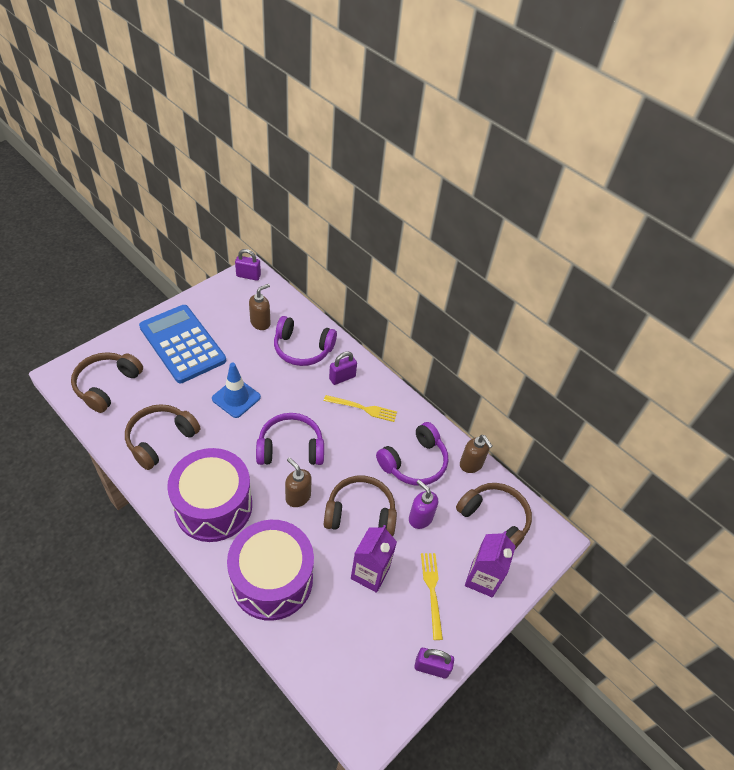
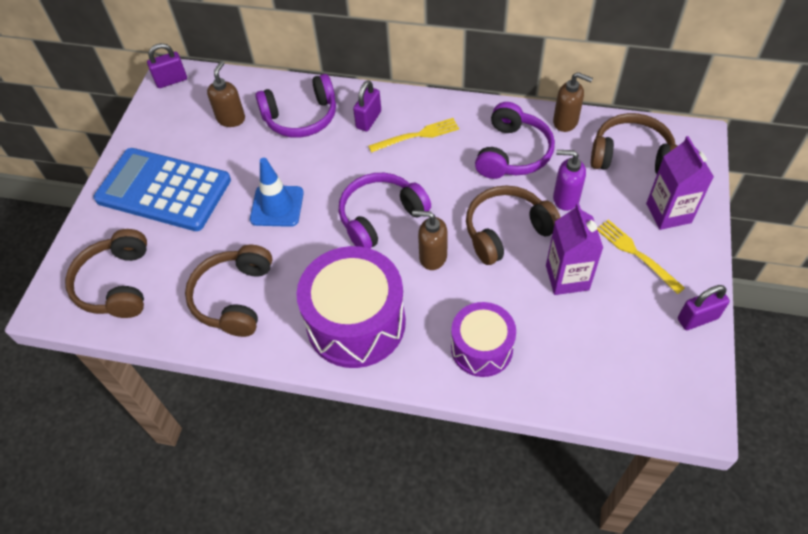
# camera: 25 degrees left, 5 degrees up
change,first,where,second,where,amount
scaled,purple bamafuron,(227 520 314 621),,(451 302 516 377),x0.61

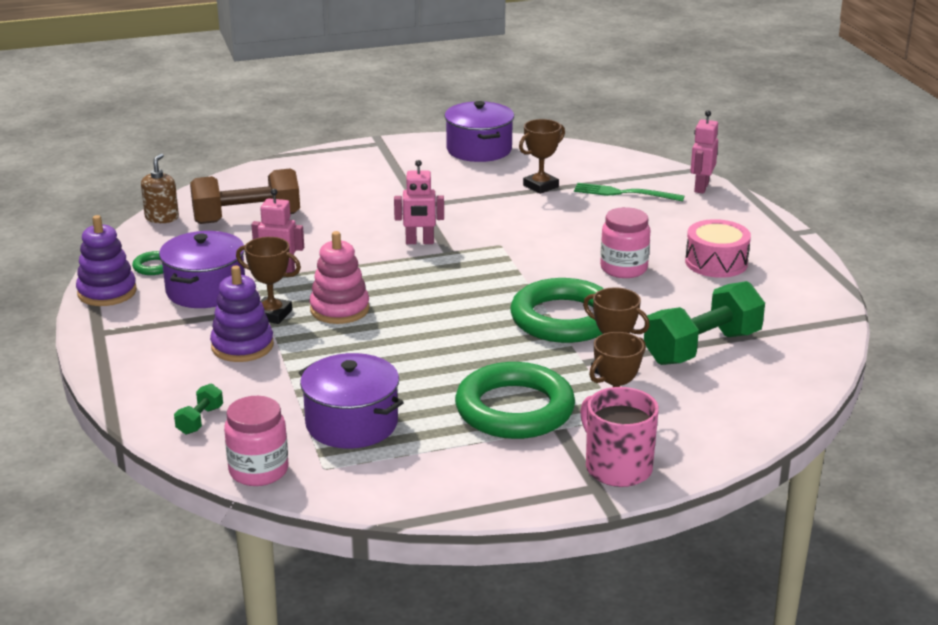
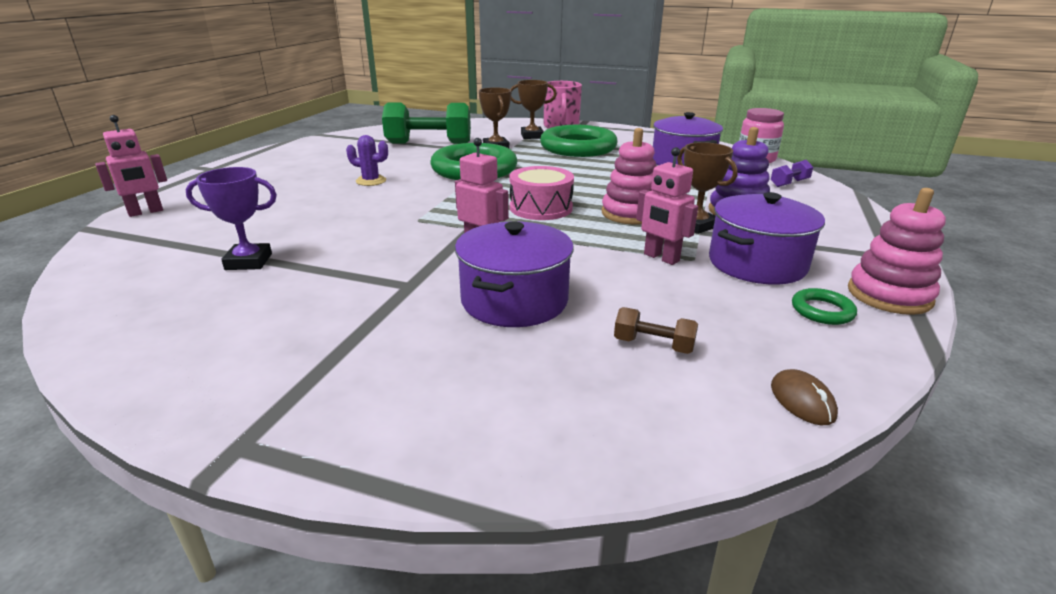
# camera: 145 degrees left, 0 degrees up
change,first,where,second,where,amount
repainted,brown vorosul,(519 119 565 194),purple vorosul,(186 167 277 270),
swapped,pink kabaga,(600 207 651 278),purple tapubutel,(346 135 388 186),
shifted,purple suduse,(445 101 514 162),,(455 221 574 327),
shifted,pink bamafuron,(685 219 751 278),,(510 166 574 220),
scaled,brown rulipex,(190 168 300 224),,(614 307 698 354),x0.44
repainted,green rulipex,(174 384 223 435),purple rulipex,(771 160 813 187),
swapped,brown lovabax,(141 153 179 223),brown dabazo,(771 369 838 425),
repainted,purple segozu,(76 215 137 306),pink segozu,(848 188 946 315),
gone,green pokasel,(574 183 684 201),,,

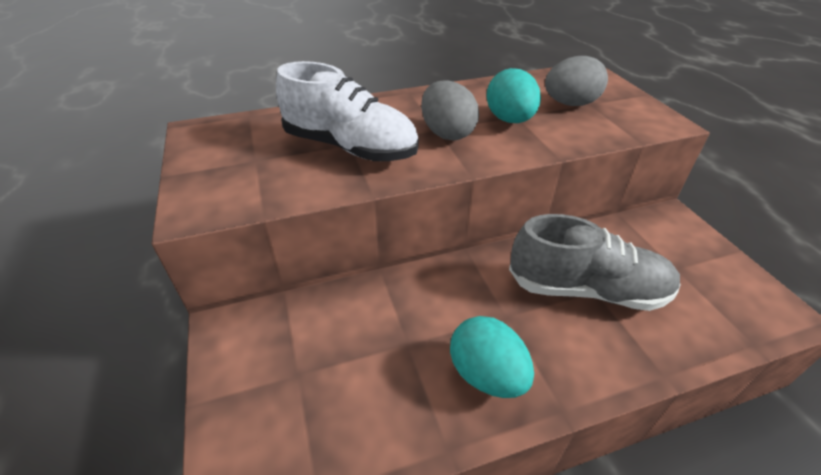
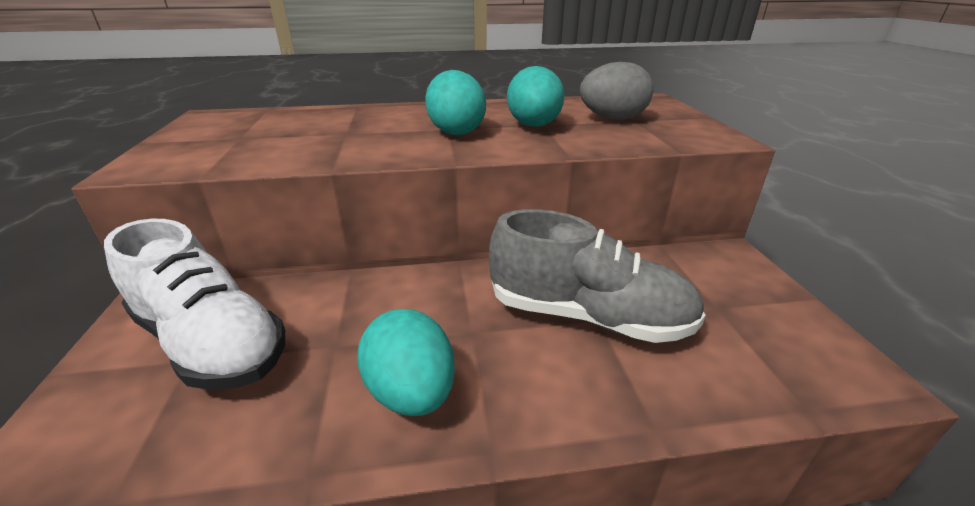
# camera: 10 degrees right, 10 degrees down
change,first,where,second,where,amount
shifted,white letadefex,(276 61 419 161),,(104 219 285 390),
repainted,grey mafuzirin,(421 80 479 141),turquoise mafuzirin,(425 70 486 135),

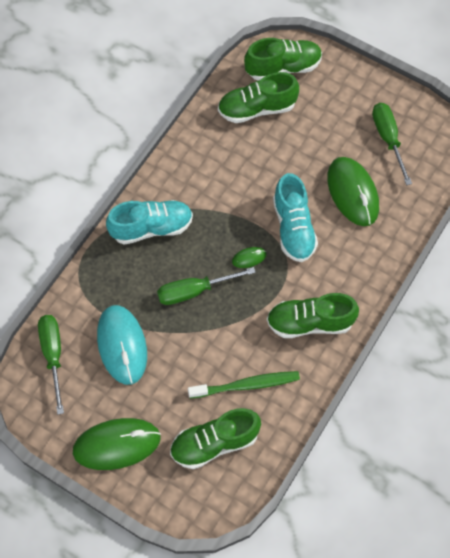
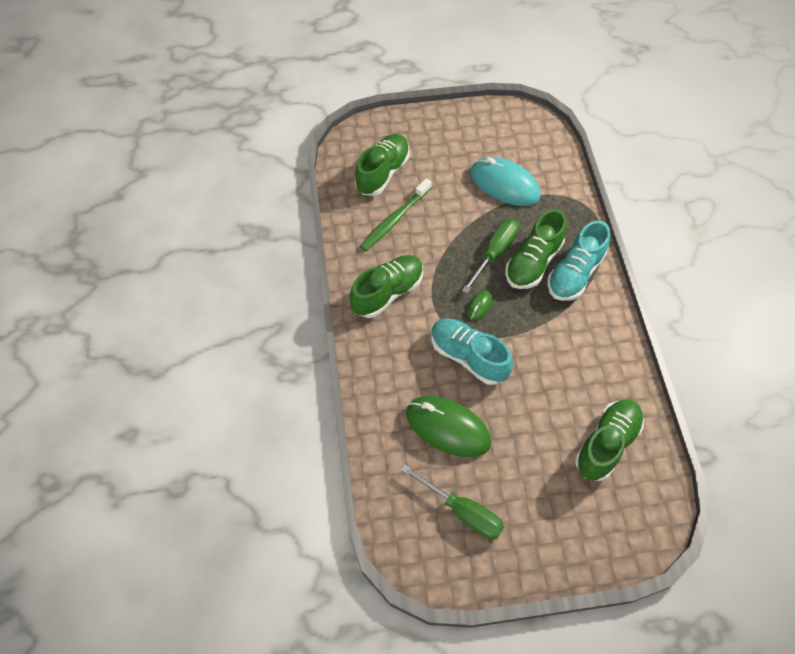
# camera: 140 degrees right, 5 degrees down
change,first,where,second,where,amount
shifted,green letadefex,(244 38 322 81),,(505 209 567 289),
gone,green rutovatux,(38 315 64 415),,,
gone,green dabazo,(73 418 161 470),,,

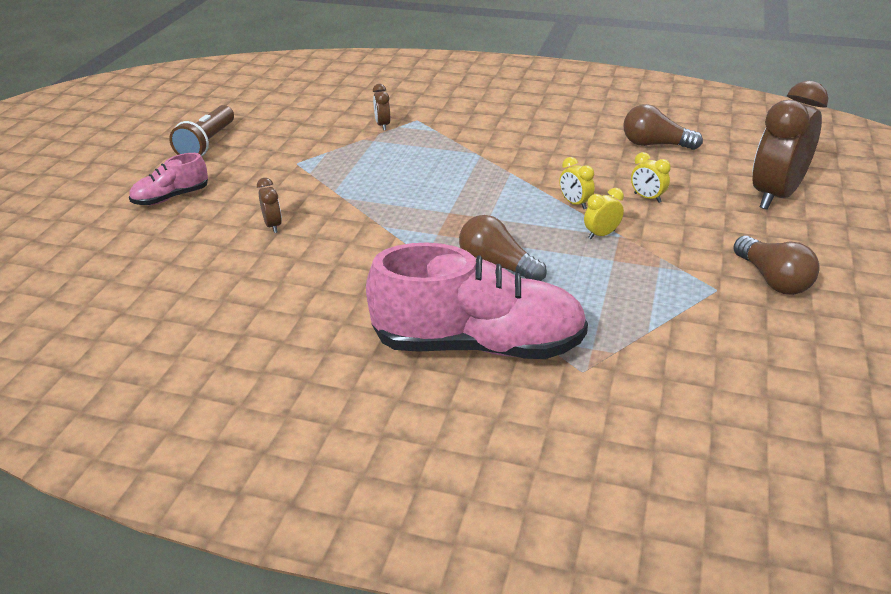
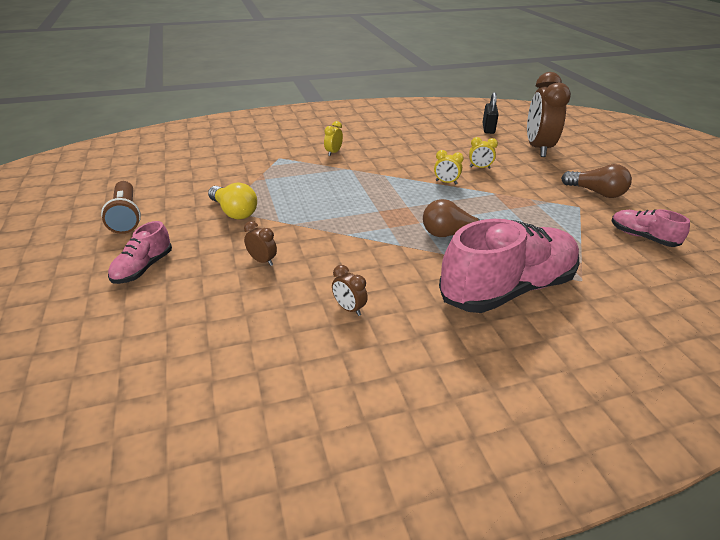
# camera: 35 degrees left, 0 degrees up
change,first,where,second,where,amount
new,,,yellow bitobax,(208 183 257 219),
shifted,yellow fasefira,(584 188 624 239),,(324 121 343 156),
shifted,brown fasefira,(373 84 390 131),,(332 265 368 316),
new,,,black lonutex,(483 92 499 134),
new,,,pink letadefex,(612 209 690 247),
gone,brown bitobax,(623 104 703 150),,,

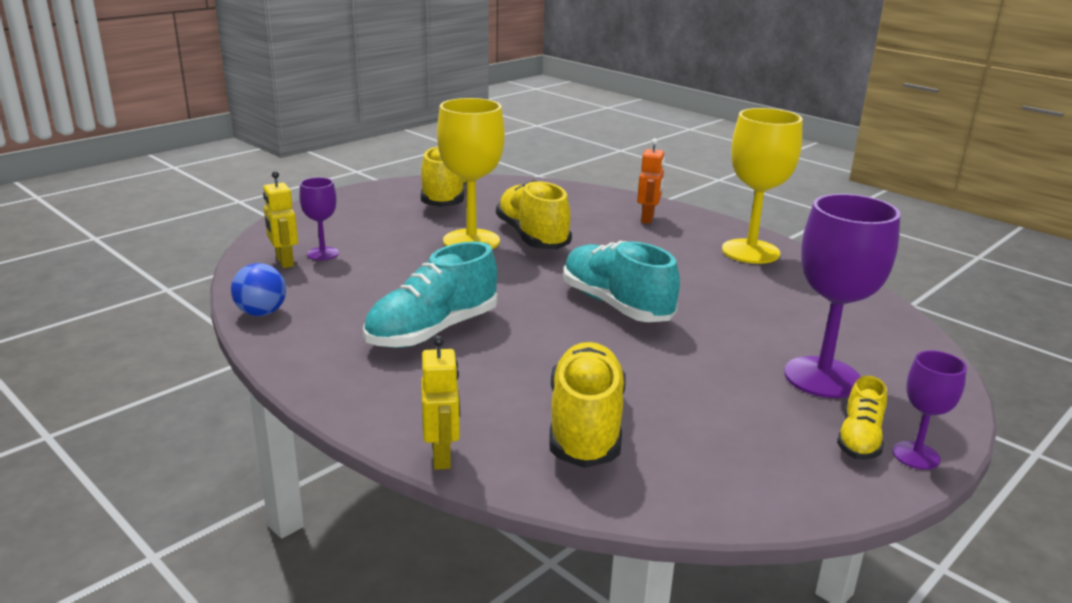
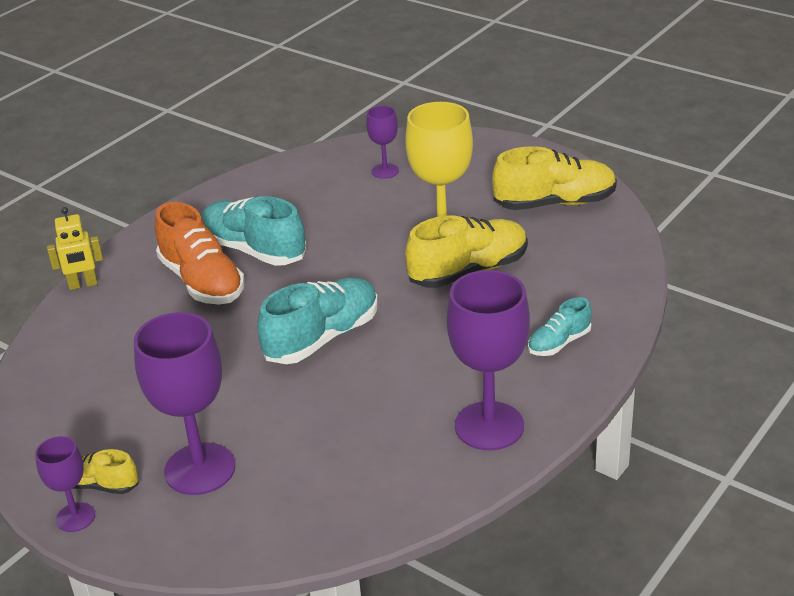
# camera: 85 degrees right, 10 degrees up
change,first,where,second,where,amount
new,,,orange letadefex,(155 202 245 304),
repainted,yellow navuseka,(722 108 802 264),purple navuseka,(447 270 530 450),
swapped,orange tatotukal,(637 138 665 224),turquoise letadefex,(528 297 592 356),
gone,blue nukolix,(231 263 286 316),,,
gone,yellow tatotukal,(263 171 298 268),,,
gone,yellow letadefex,(549 342 626 468),,,

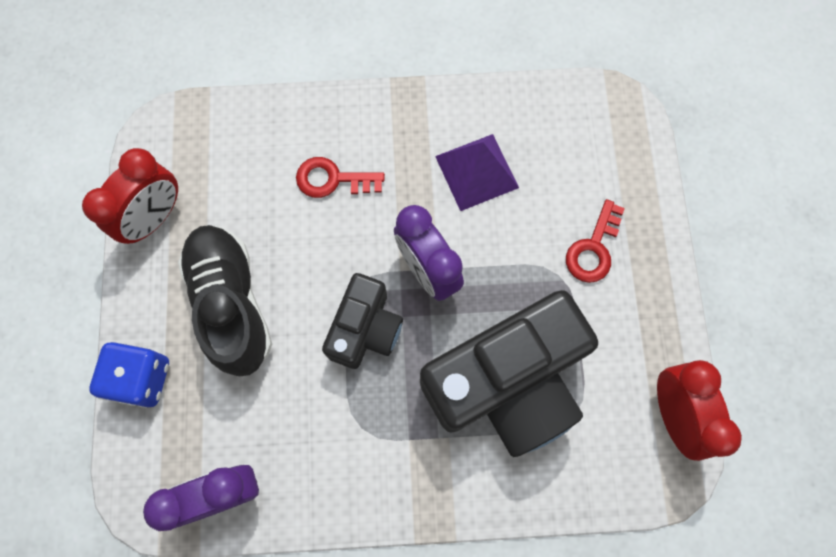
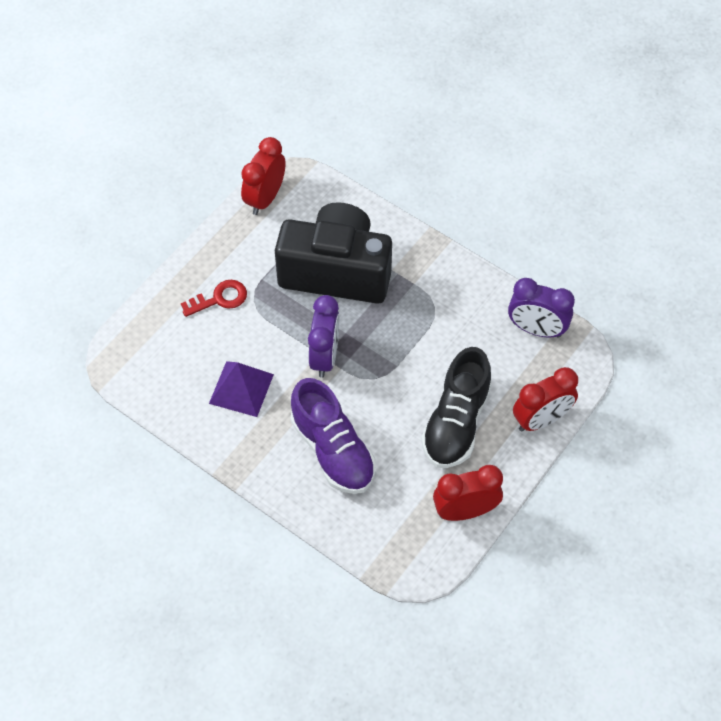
# camera: 140 degrees left, 15 degrees down
change,first,where,second,where,amount
swapped,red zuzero,(296 157 385 198),purple letadefex,(291 378 376 494),
swapped,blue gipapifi,(89 342 169 408),red fasefira,(513 367 578 432),
gone,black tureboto,(322 273 403 369),,,

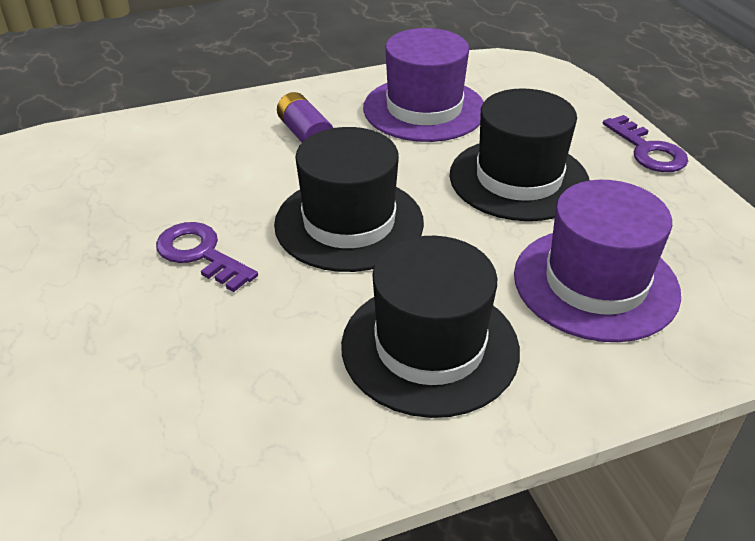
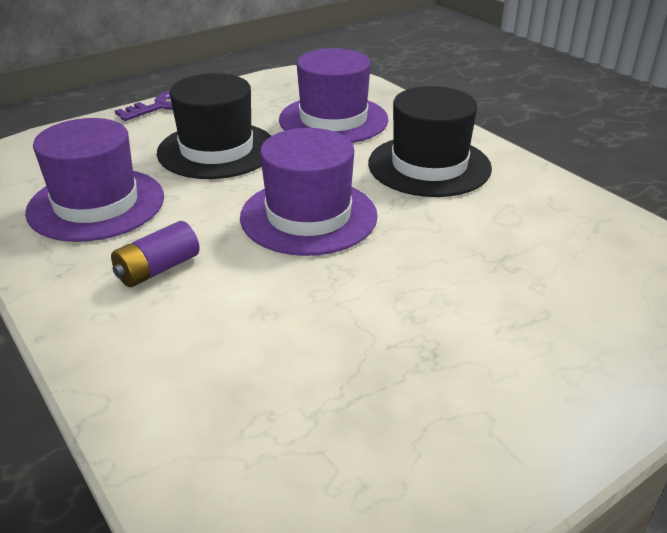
# camera: 105 degrees left, 5 degrees down
change,first,where,second,where,amount
repainted,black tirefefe,(274 127 424 272),purple tirefefe,(240 128 378 256),
gone,purple zuzero,(156 222 258 292),,,

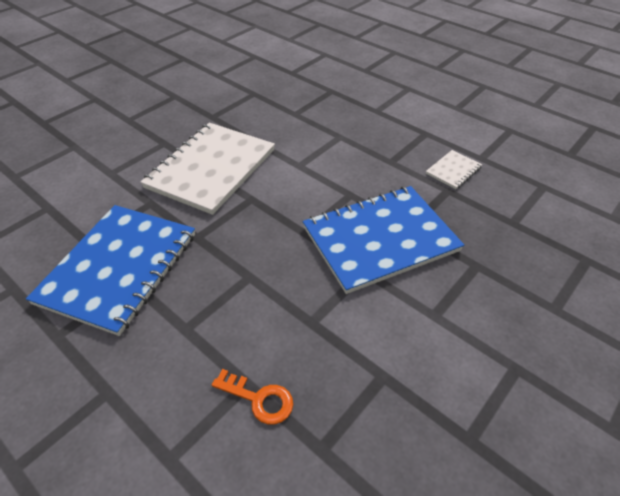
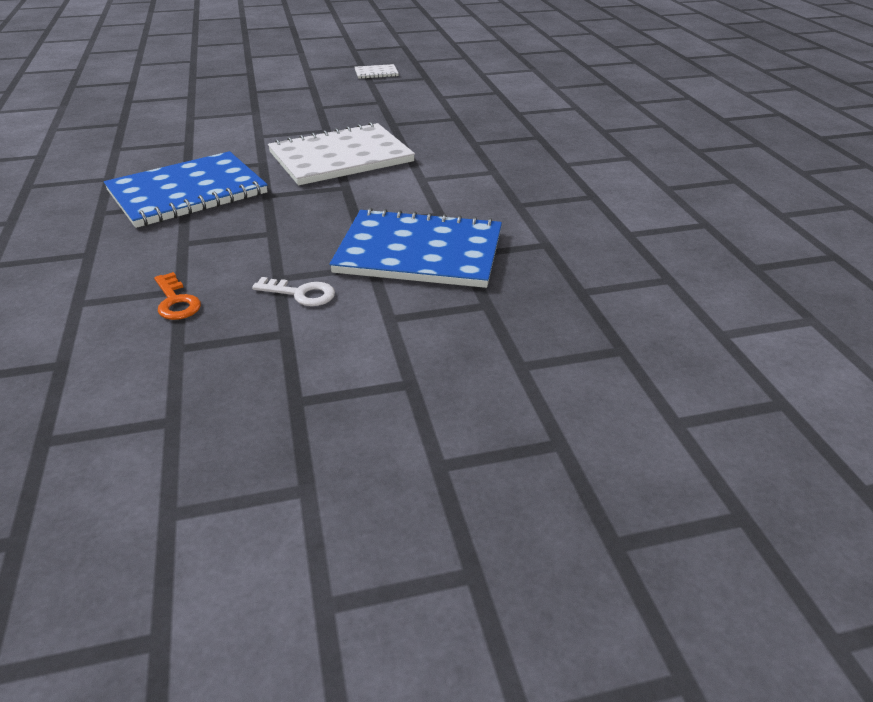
# camera: 35 degrees right, 10 degrees down
change,first,where,second,where,amount
new,,,white zuzero,(252 277 335 306),
shifted,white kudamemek,(426 150 482 189),,(355 64 399 79),

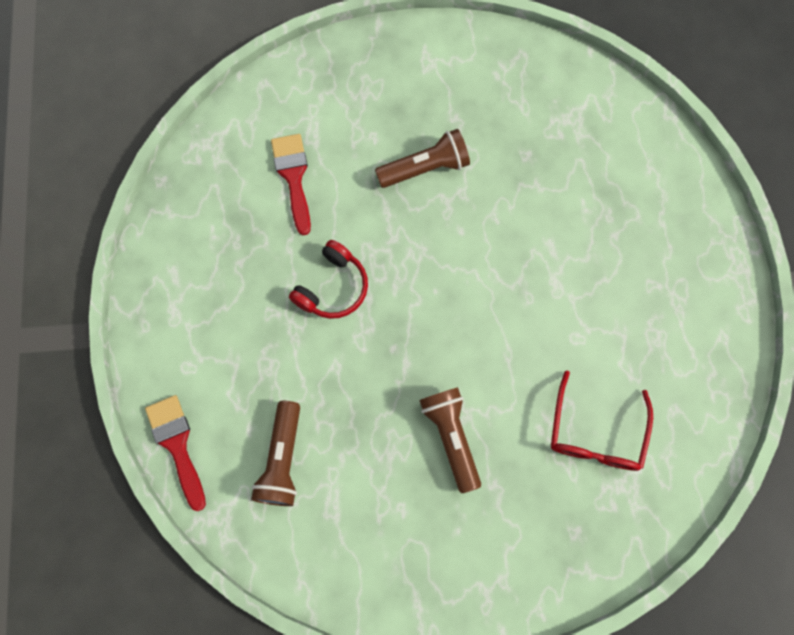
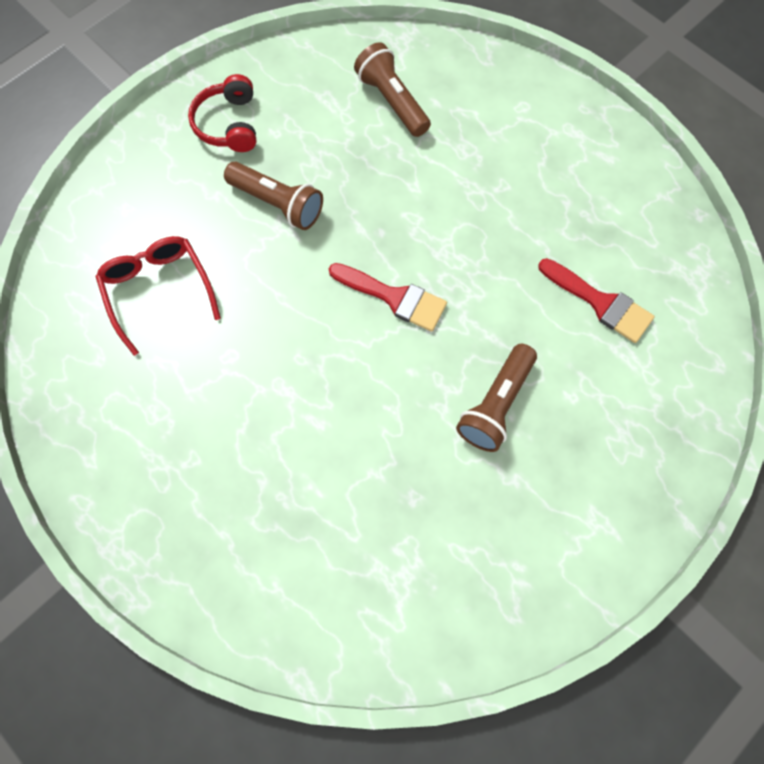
# camera: 140 degrees right, 5 degrees down
change,first,where,second,where,amount
shifted,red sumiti,(289 240 368 319),,(188 74 256 152),
shifted,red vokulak,(145 395 206 511),,(329 263 447 331),

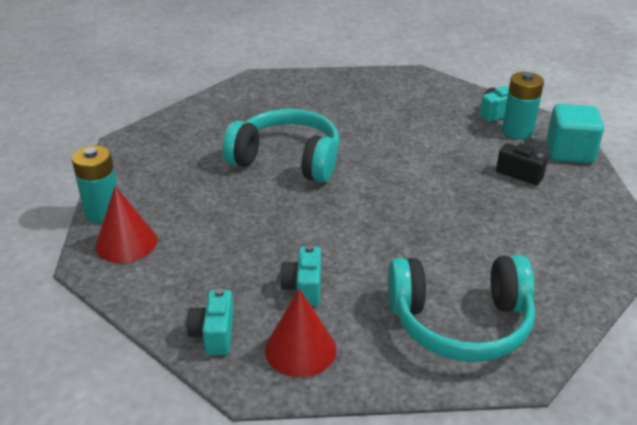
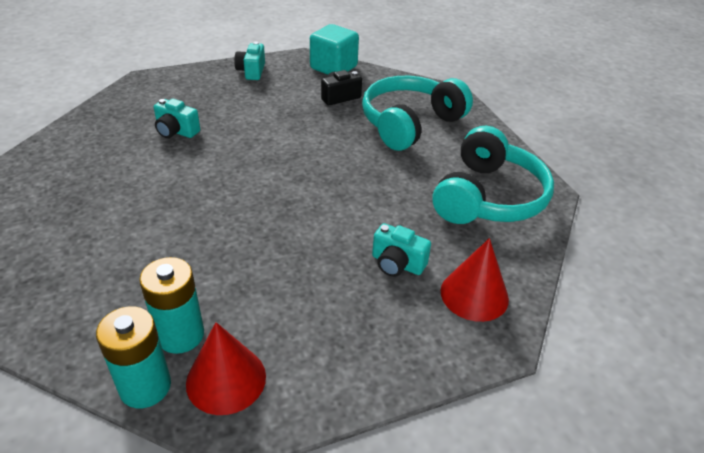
# camera: 65 degrees left, 5 degrees up
change,first,where,second,where,amount
shifted,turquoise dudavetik,(502 72 544 140),,(139 257 204 354),
shifted,turquoise tureboto,(187 288 234 355),,(154 99 200 138),
shifted,turquoise sumiti,(223 109 339 183),,(362 76 473 151),

